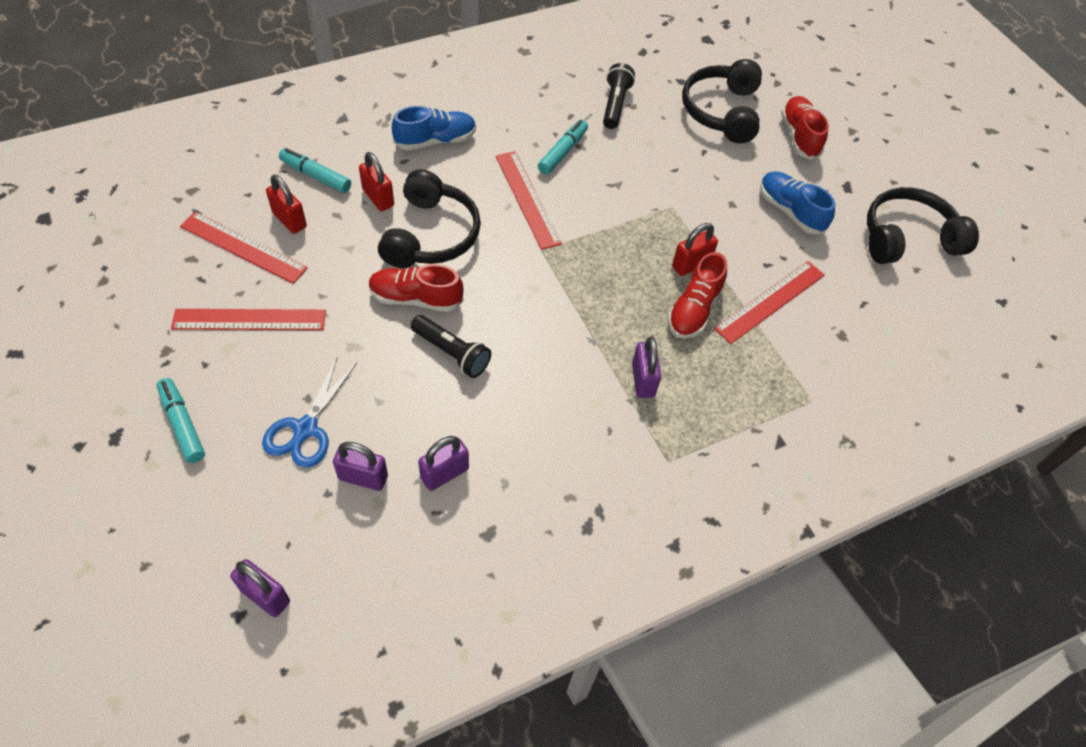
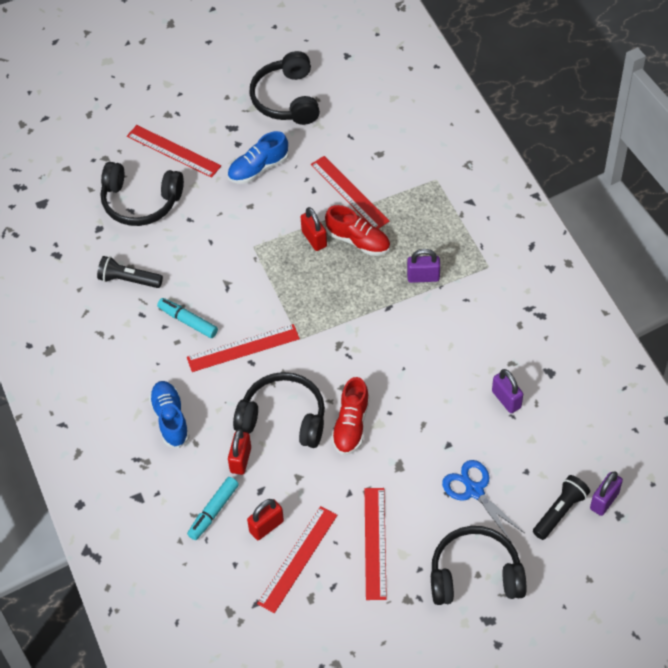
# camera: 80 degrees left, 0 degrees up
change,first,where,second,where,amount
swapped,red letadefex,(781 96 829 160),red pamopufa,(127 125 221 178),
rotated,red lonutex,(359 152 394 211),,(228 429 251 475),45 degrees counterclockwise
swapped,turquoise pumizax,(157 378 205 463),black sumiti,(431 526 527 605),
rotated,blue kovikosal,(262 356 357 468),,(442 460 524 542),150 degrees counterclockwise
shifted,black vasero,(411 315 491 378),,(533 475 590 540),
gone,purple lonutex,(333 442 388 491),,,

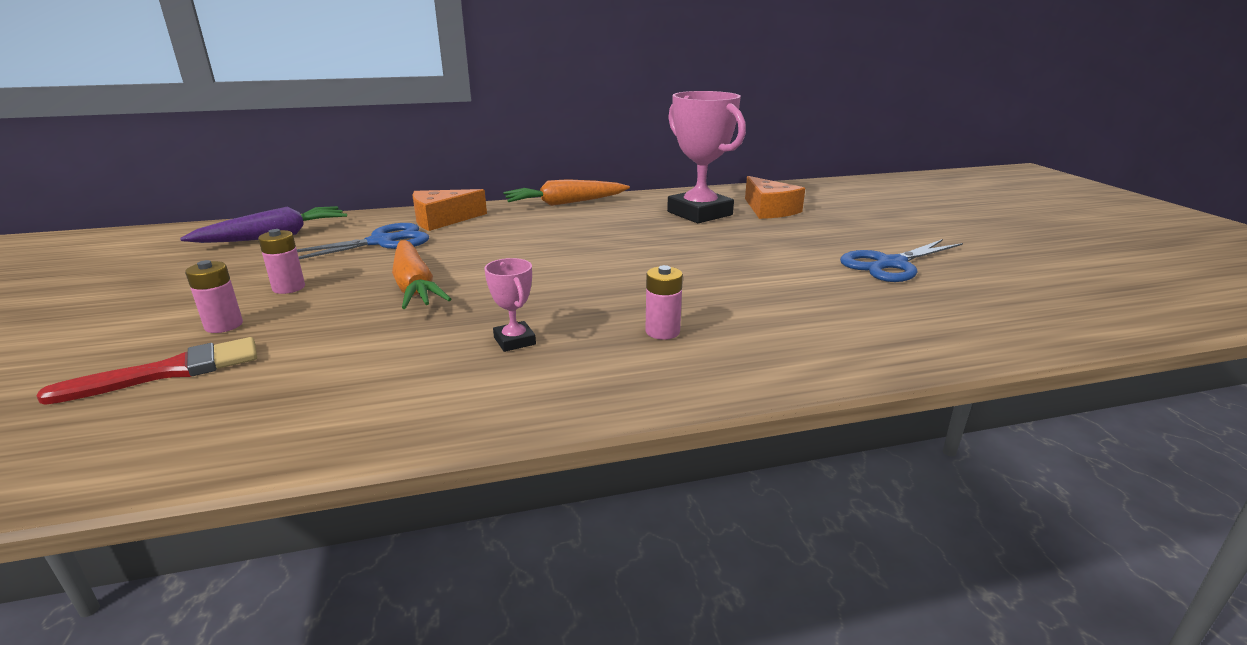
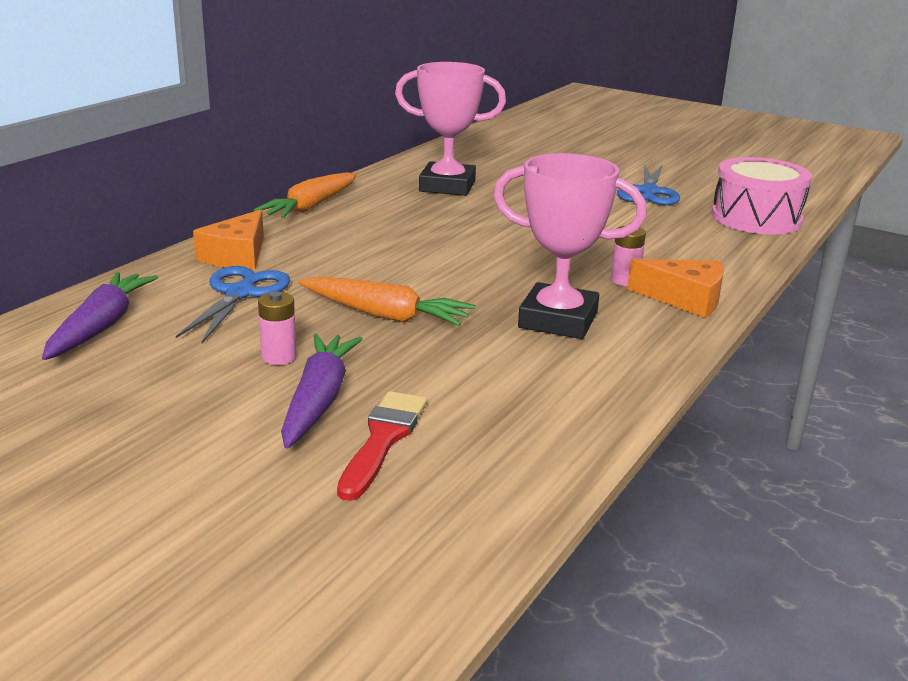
# camera: 45 degrees left, 0 degrees up
change,first,where,second,where,amount
swapped,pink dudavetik,(185 260 243 333),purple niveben,(281 333 363 449),
scaled,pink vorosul,(484 258 536 352),,(493 153 647 339),x2.22
shifted,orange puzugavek,(745 176 805 219),,(627 259 724 318),
new,,,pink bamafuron,(712 157 812 234),

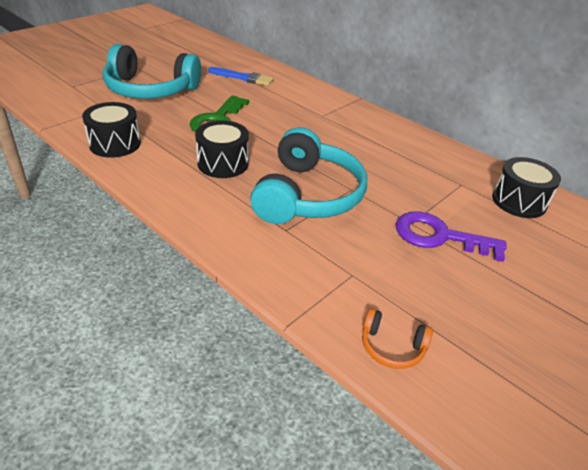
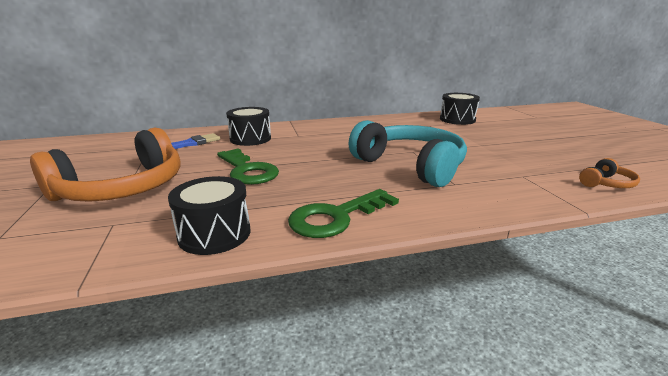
# camera: 55 degrees left, 15 degrees down
change,first,where,second,where,amount
repainted,turquoise sumiti,(103 44 201 99),orange sumiti,(30 127 181 202),
shifted,black bamafuron,(195 121 249 178),,(226 107 271 146),
new,,,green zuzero,(288 189 399 238),
gone,purple zuzero,(396 211 507 262),,,

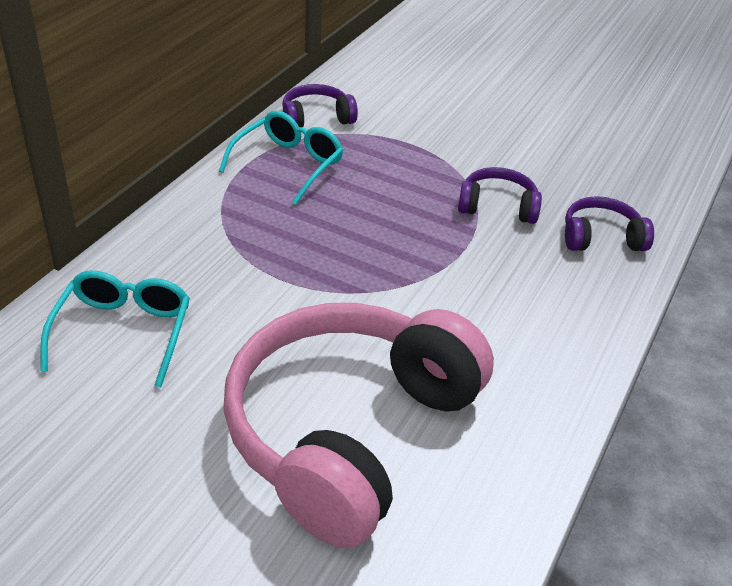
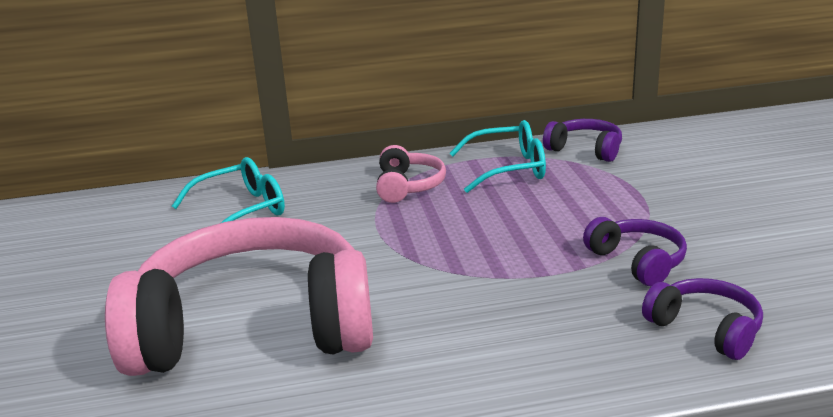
# camera: 55 degrees right, 15 degrees down
change,first,where,second,where,amount
new,,,pink sumiti,(376 145 446 203),

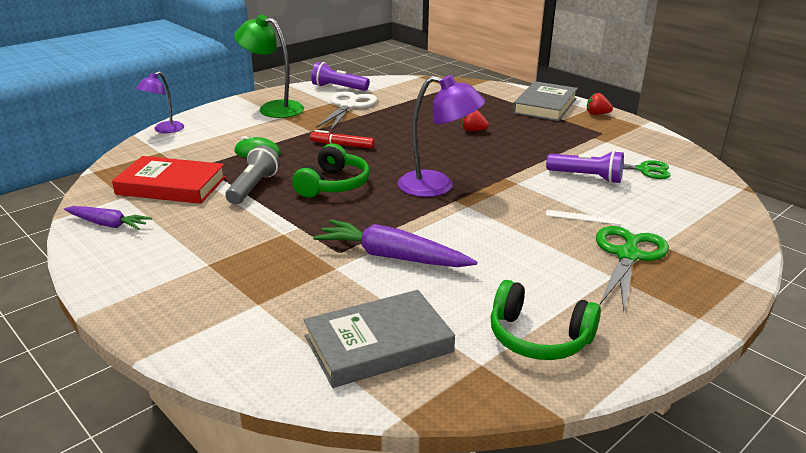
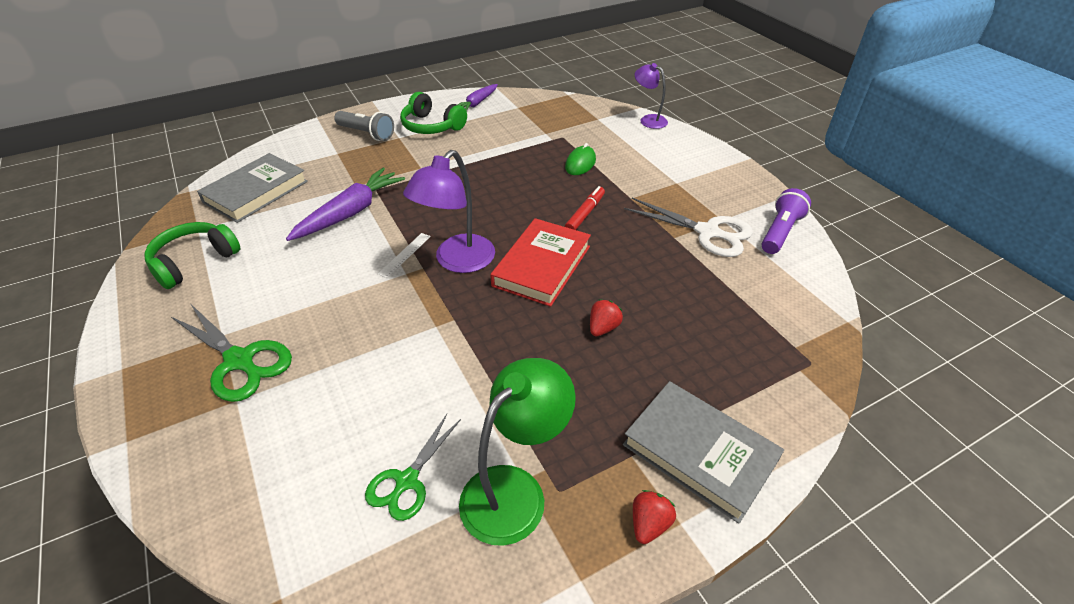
# camera: 105 degrees right, 15 degrees up
change,first,where,second,where,amount
rotated,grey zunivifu,(303 290 455 388),,(197 153 308 223),45 degrees clockwise
shifted,grey vasero,(225 145 280 205),,(334 111 394 141),
shifted,white pamopufa,(546 210 621 225),,(378 233 431 278),
shifted,green sumiti,(292 144 370 197),,(400 92 467 134),
shifted,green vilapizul,(234 15 304 118),,(459 358 576 546),
shifted,red zunivifu,(112 156 226 204),,(491 218 591 307),
gone,purple vasero,(546 150 624 183),,,

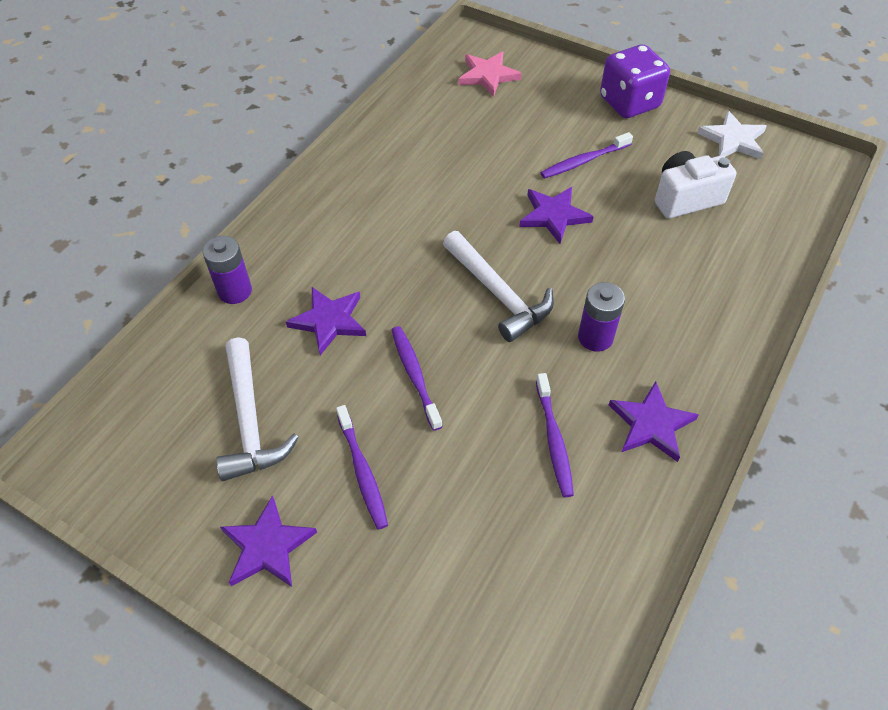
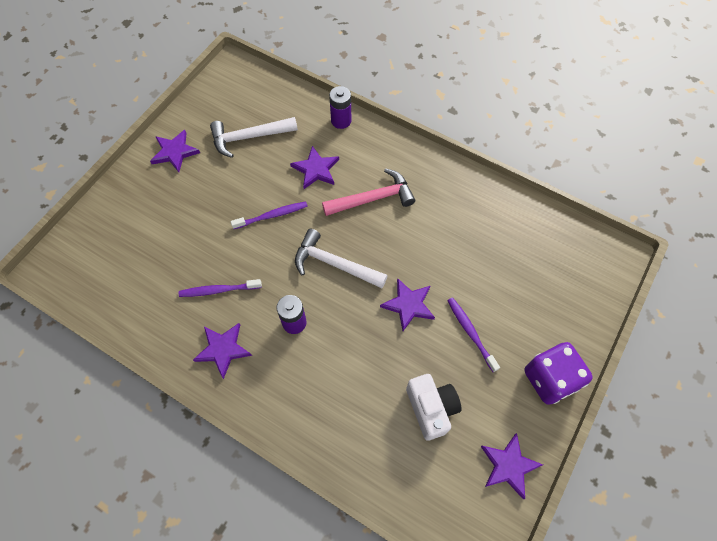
# camera: 90 degrees right, 10 degrees up
change,first,where,second,where,amount
rotated,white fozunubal,(443 231 554 342),,(295 229 388 288),60 degrees clockwise
new,,,pink fozunubal,(322 168 415 216),
repainted,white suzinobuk,(697 111 767 159),purple suzinobuk,(481 433 543 499),
gone,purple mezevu,(336 405 388 530),,,
gone,pink suzinobuk,(458 51 522 97),,,

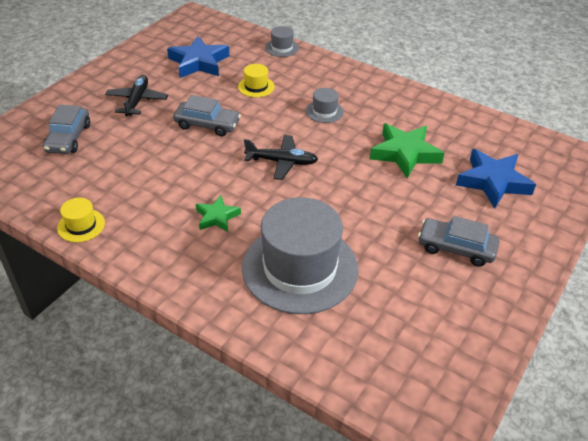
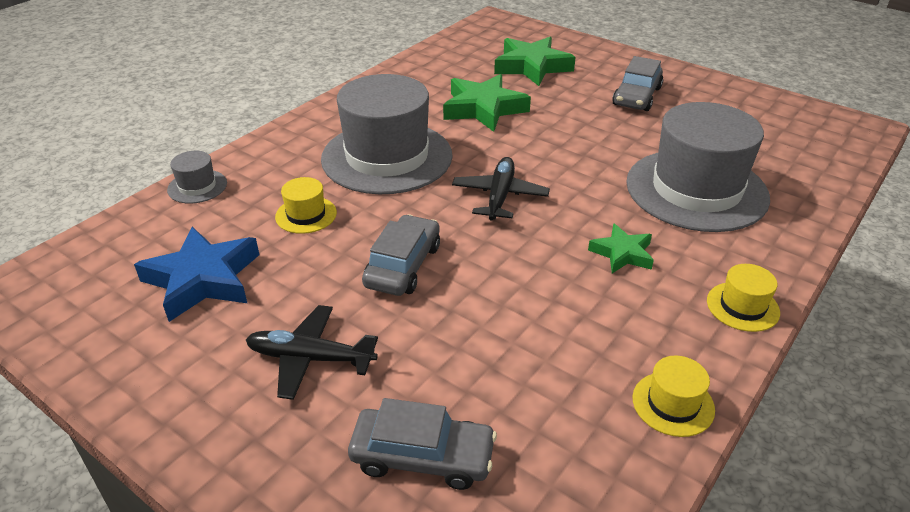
# camera: 85 degrees left, 5 degrees down
change,first,where,second,where,amount
scaled,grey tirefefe,(306 88 344 123),,(321 74 453 194),x2.39
repainted,blue suzinobuk,(456 149 536 208),green suzinobuk,(494 37 576 86),
new,,,yellow tirefefe,(707 264 780 332),

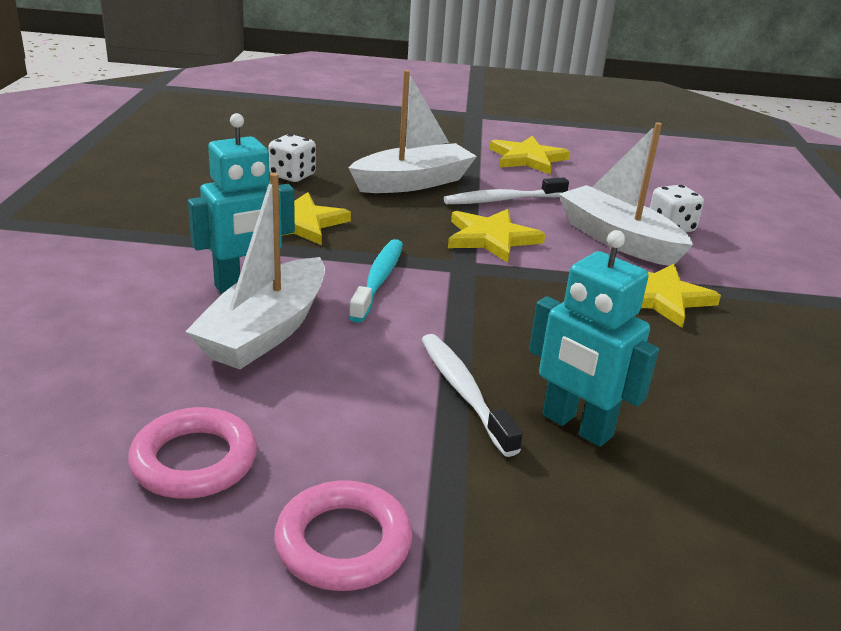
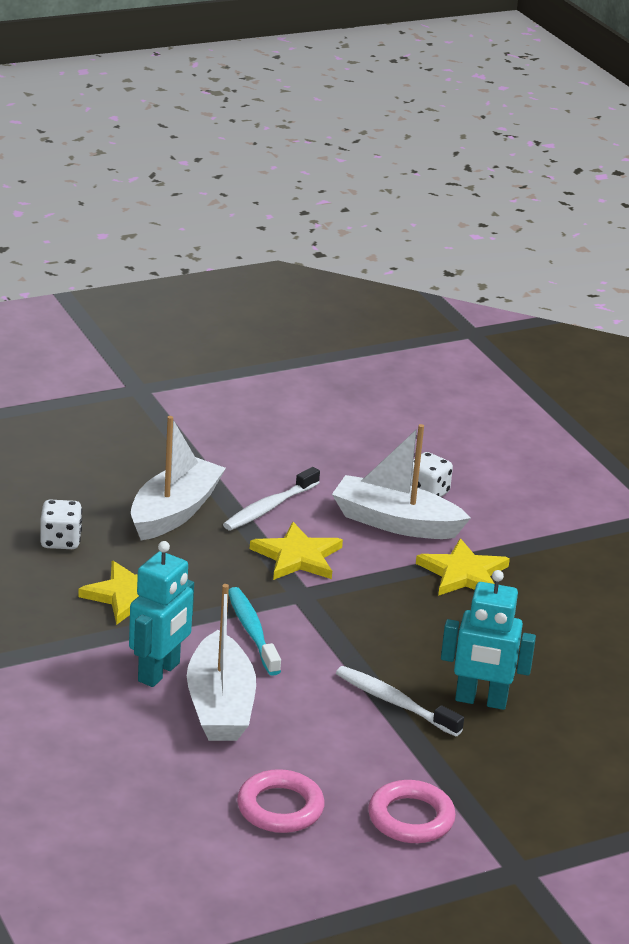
# camera: 30 degrees left, 0 degrees up
change,first,where,second,where,amount
gone,yellow suzinobuk,(490 136 570 174),,,

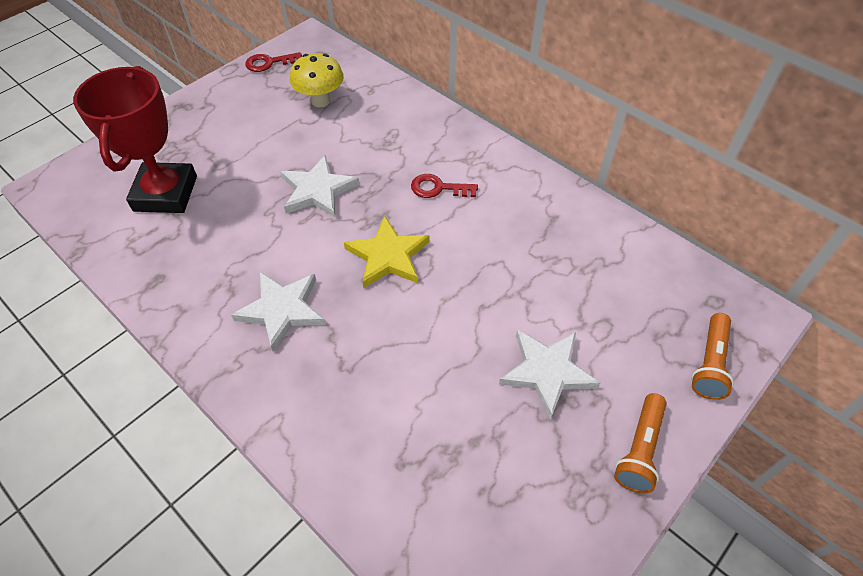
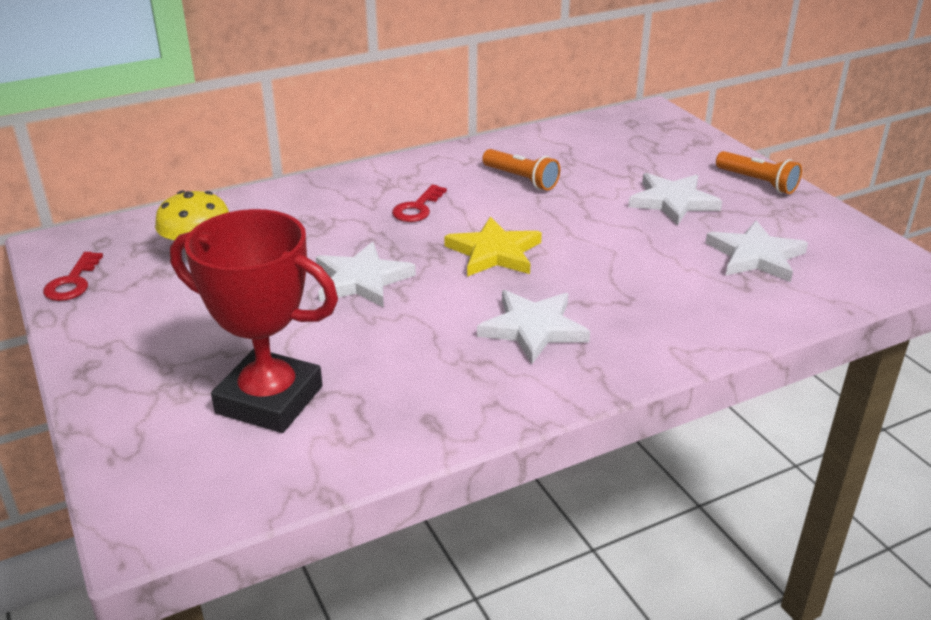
# camera: 70 degrees left, 20 degrees down
change,first,where,second,where,amount
shifted,orange vasero,(691 313 734 400),,(482 149 560 190),
new,,,white suzinobuk,(705 220 808 282),

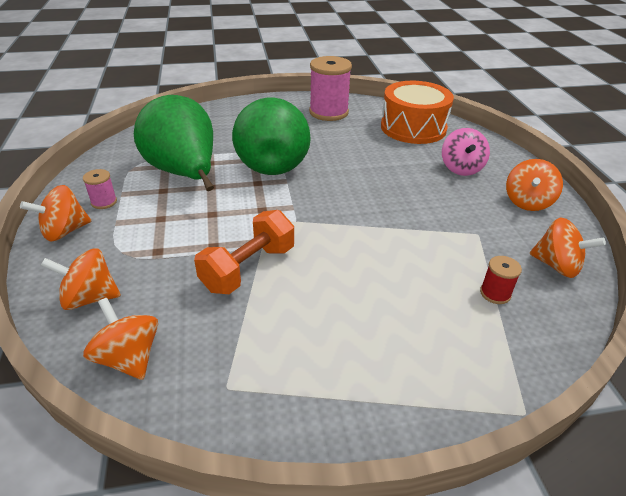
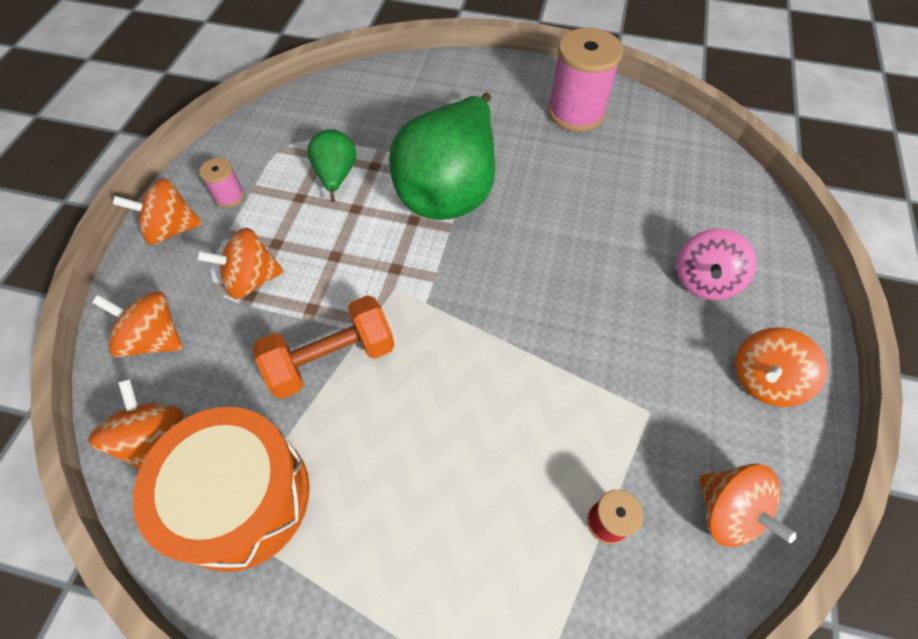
# camera: 25 degrees right, 20 degrees up
change,first,where,second,where,amount
shifted,orange bamafuron,(381 81 454 144),,(133 407 310 572),
new,,,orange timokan,(196 228 284 299),
scaled,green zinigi,(134 95 214 191),,(307 129 356 202),x0.48

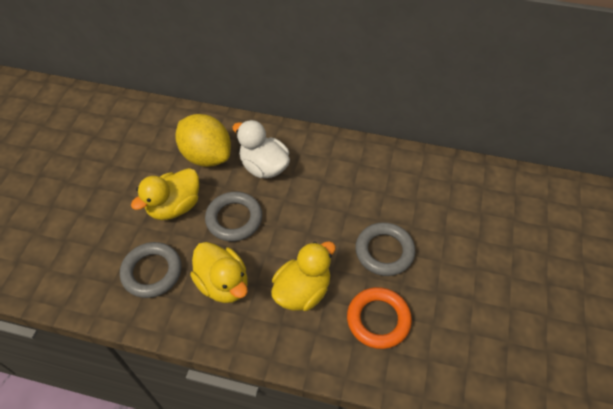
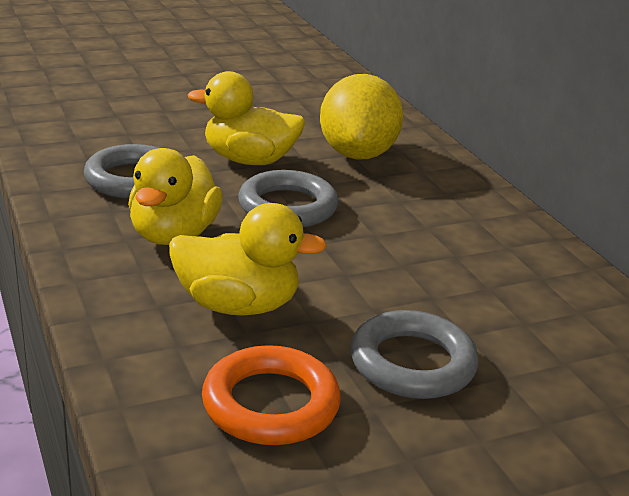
# camera: 50 degrees right, 25 degrees down
change,first,where,second,where,amount
gone,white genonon,(233 120 290 178),,,

